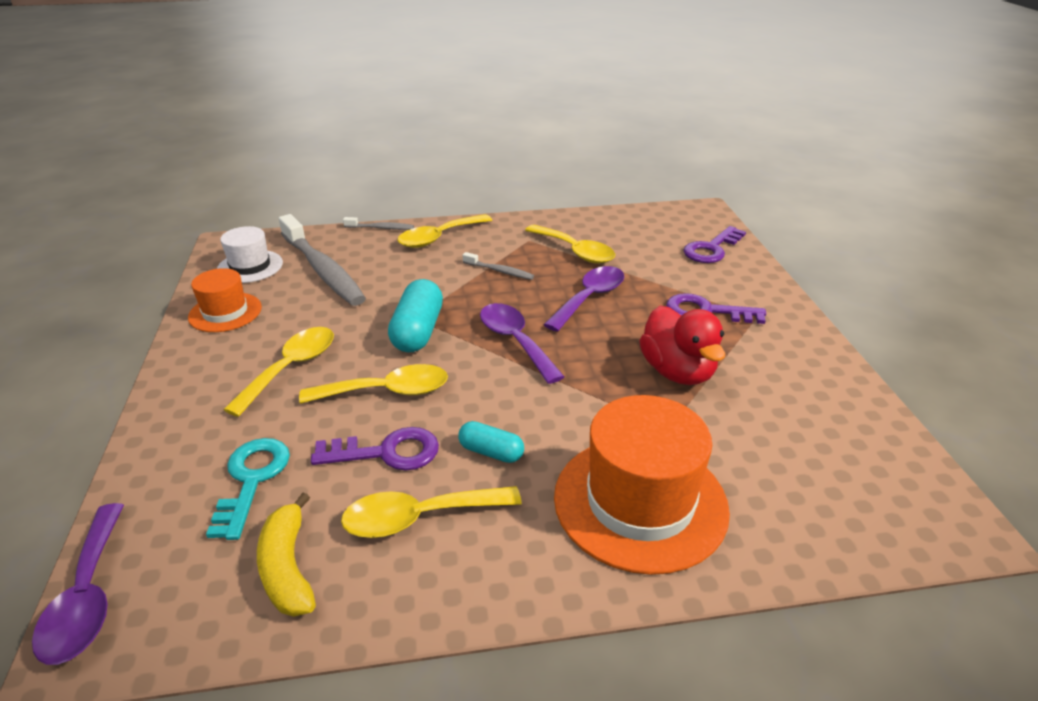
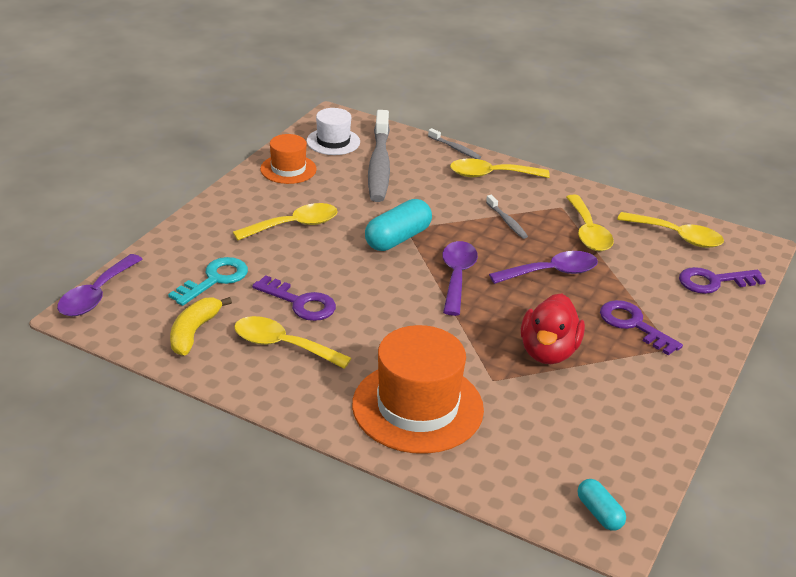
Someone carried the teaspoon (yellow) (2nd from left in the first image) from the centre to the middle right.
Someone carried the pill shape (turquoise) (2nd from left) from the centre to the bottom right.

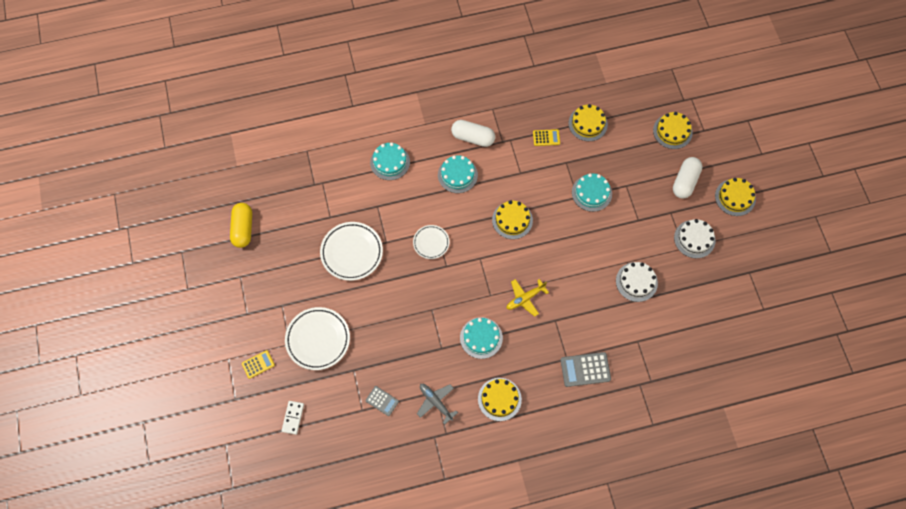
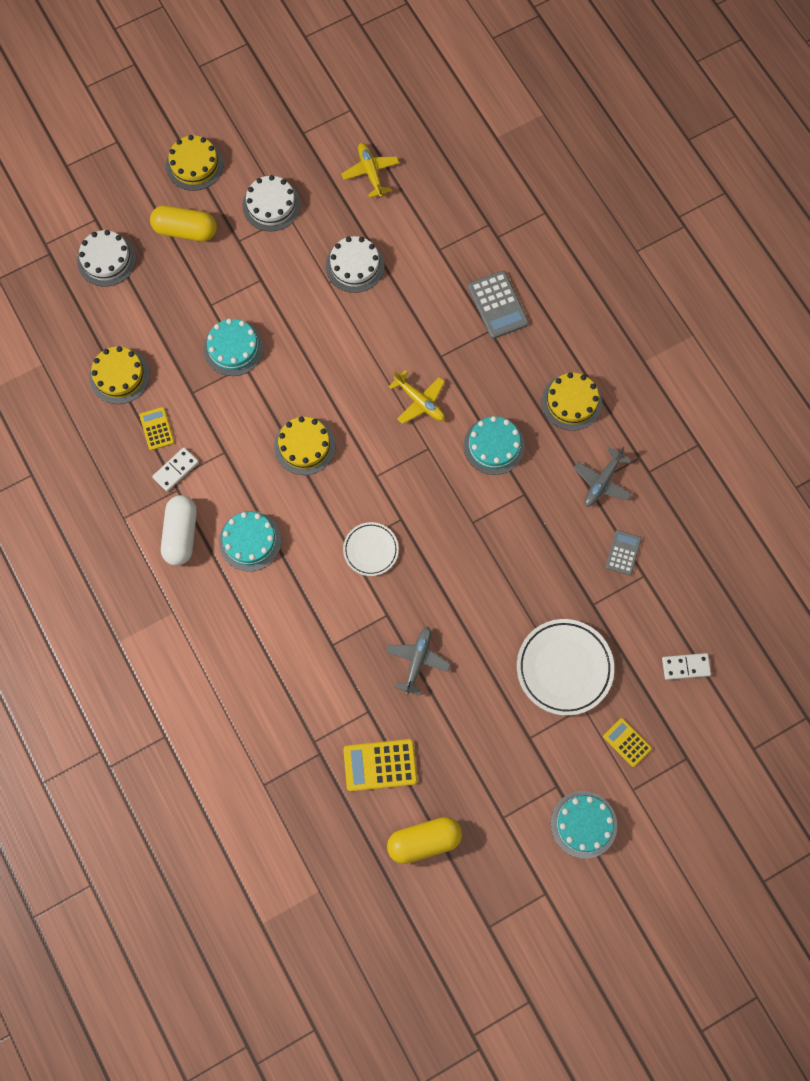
Someone repainted the layer cake (yellow) (4th from left) at the top right, which became the layer cake (snow-white) (1st from left) at the top left.
Someone carried the layer cake (turquoise) (1st from left in the first image) from the top centre to the bottom right.
Someone repainted the pill shape (snow-white) (2nd from left) at the middle right, which became the pill shape (yellow) (1st from left) at the top left.
Someone swapped the plate (snow-white) (2nd from left) at the centre for the aeroplane (ash-grey) (1st from left) at the centre.
Someone put down the aeroplane (yellow) (1st from left) at the top centre.
Someone put down the domino piece (snow-white) (1st from left) at the middle left.
Someone put down the adding machine (yellow) (2nd from left) at the bottom centre.

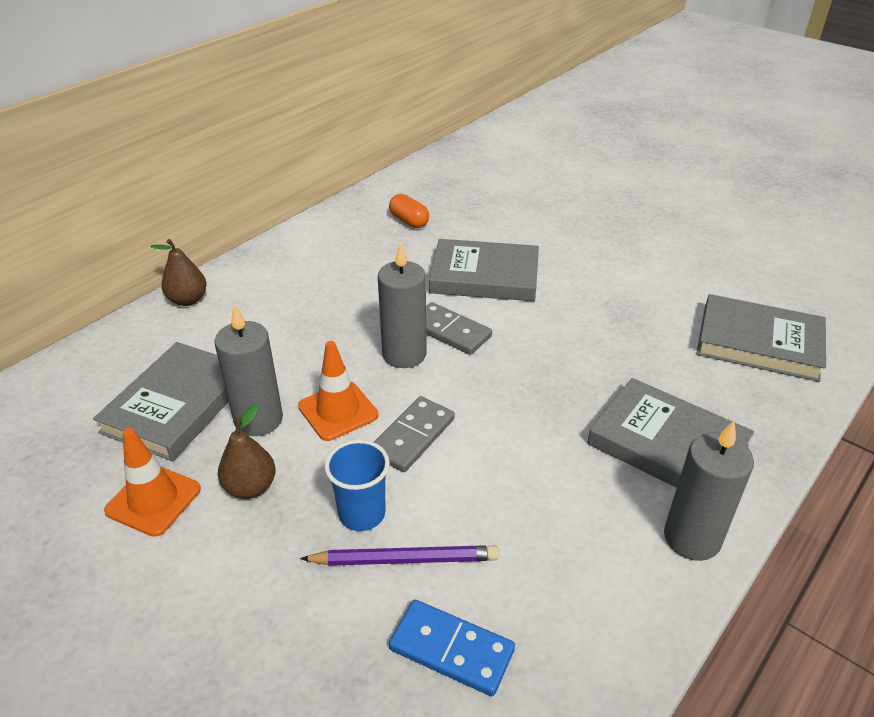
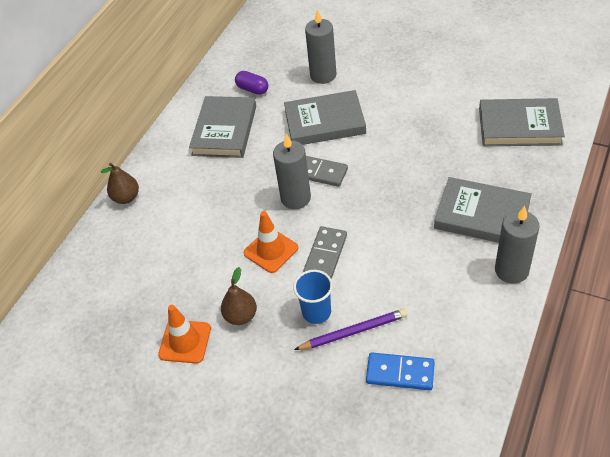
Someone repainted the pill shape (orange-coloured) at the top centre, which became the pill shape (violet) at the top centre.
Someone carried the candle (ash-grey) (1st from left in the first image) from the middle left to the top centre.
Someone carried the hardcover (ash-grey) (1st from left) from the middle left to the top centre.

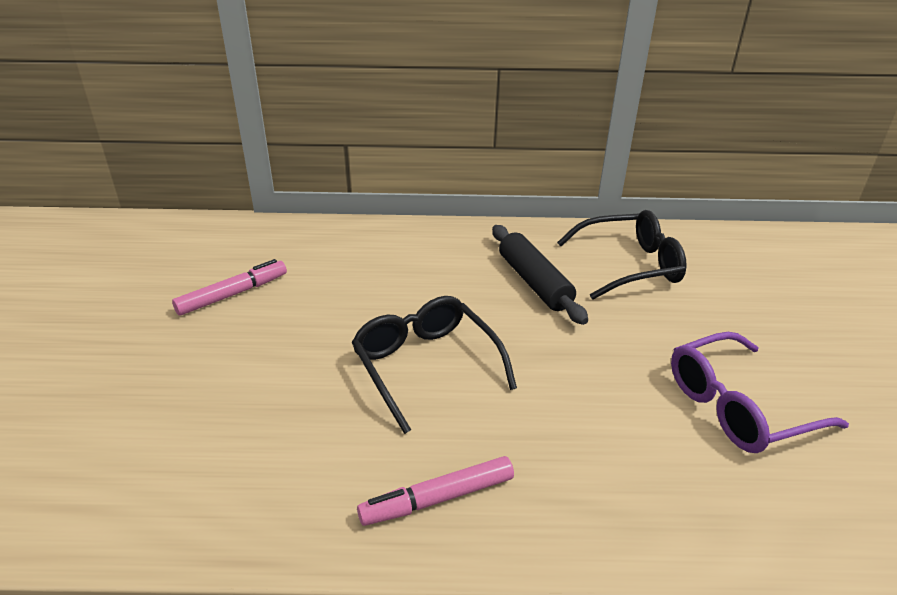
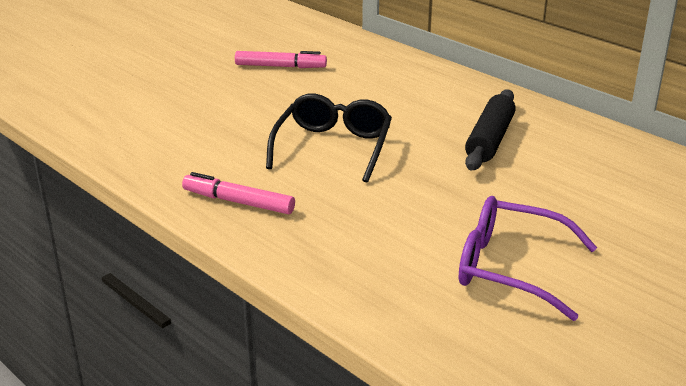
Someone took away the eyeglasses (black) (2nd from left) at the middle right.

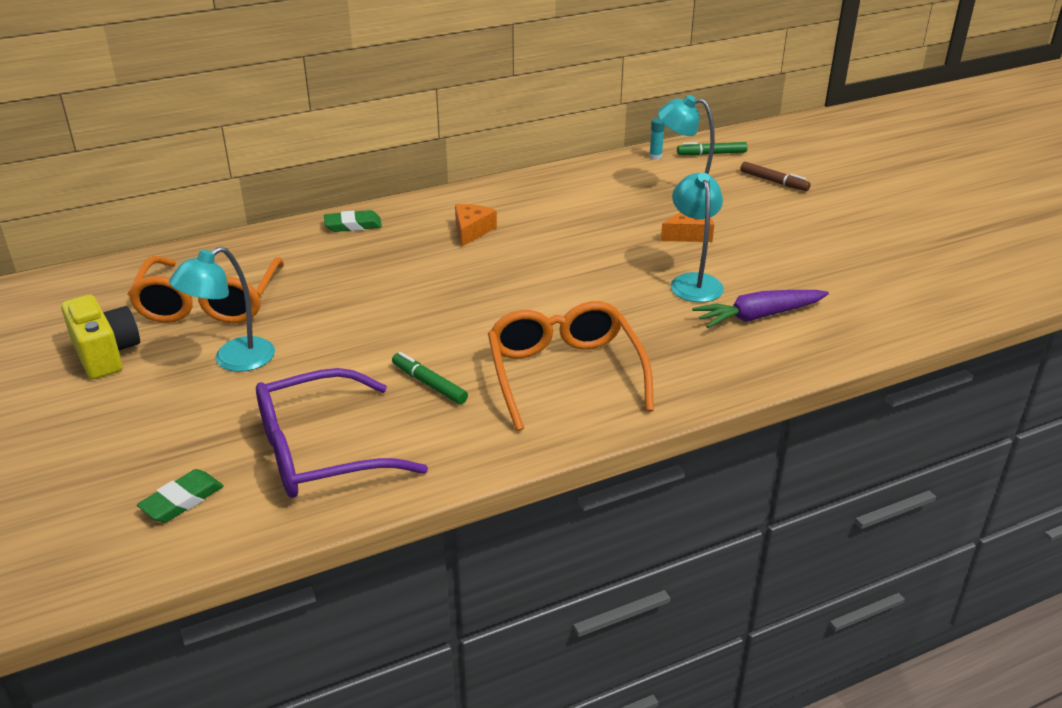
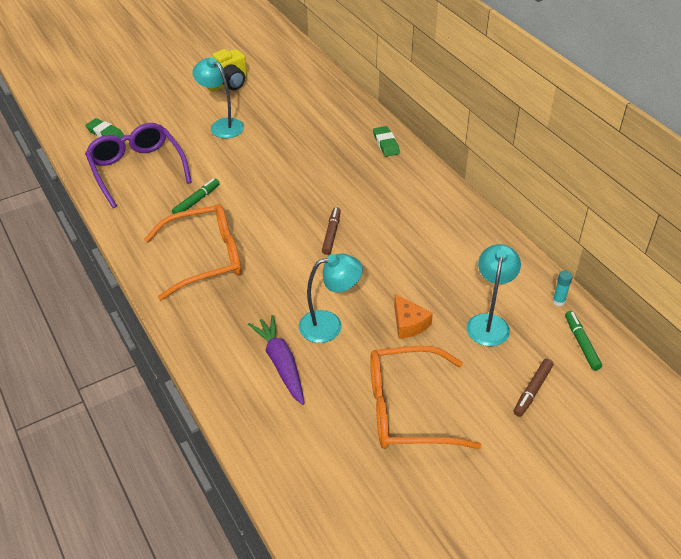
Someone took away the cheese (orange-coloured) (1st from left) at the top centre.
Someone carried the eyeglasses (orange-coloured) (1st from left in the first image) from the middle left to the bottom centre.
Someone put down the marker (dark brown) (1st from left) at the centre.

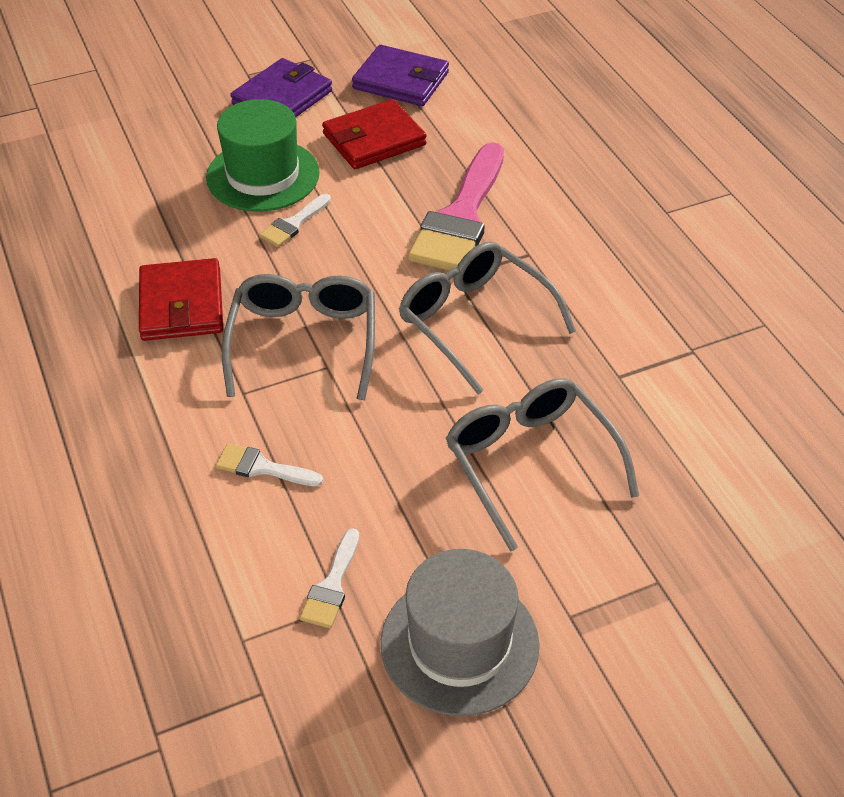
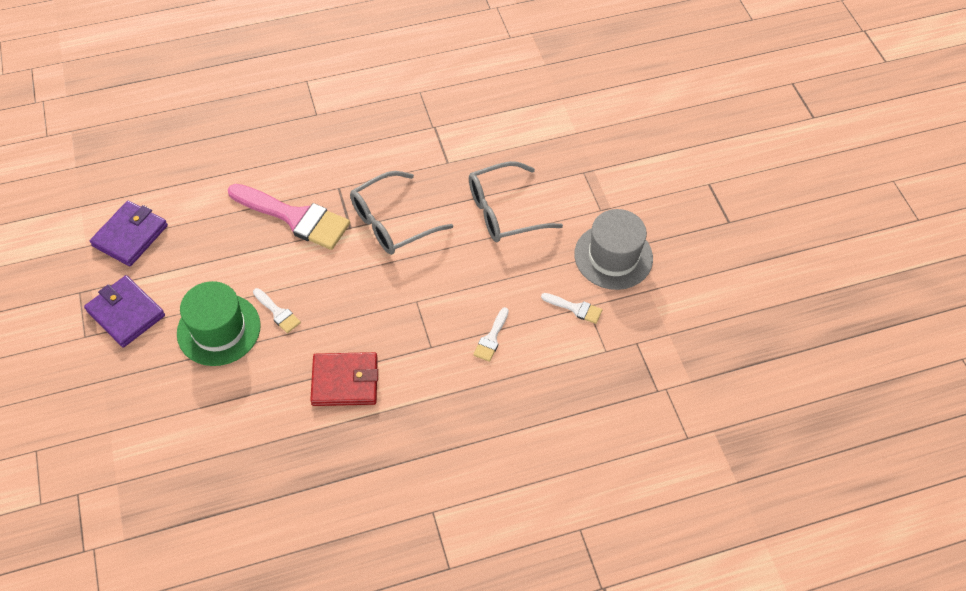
Someone took away the billfold (crimson) (2nd from left) at the top centre.
Someone took away the eyeglasses (ash-grey) (1st from left) at the centre.

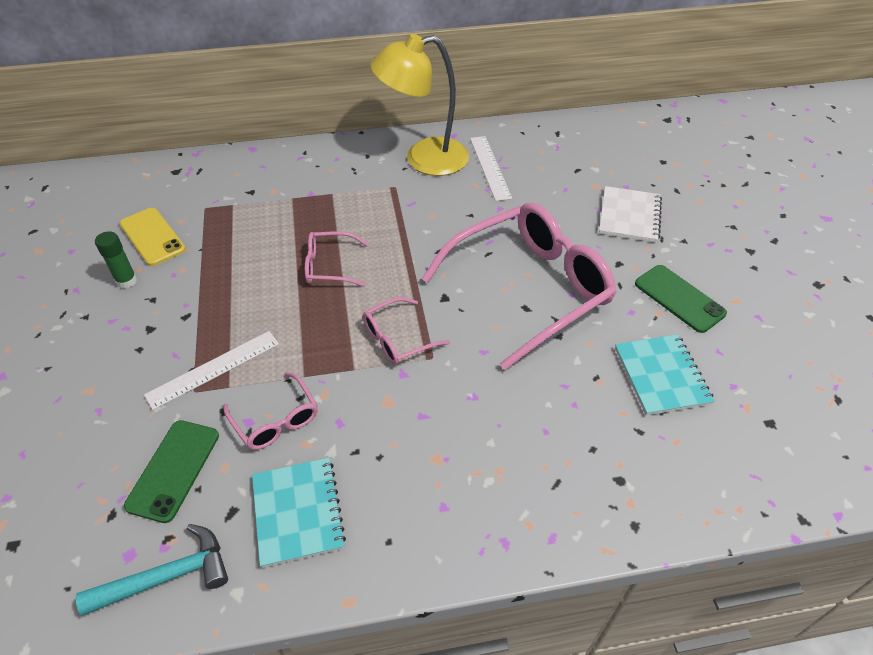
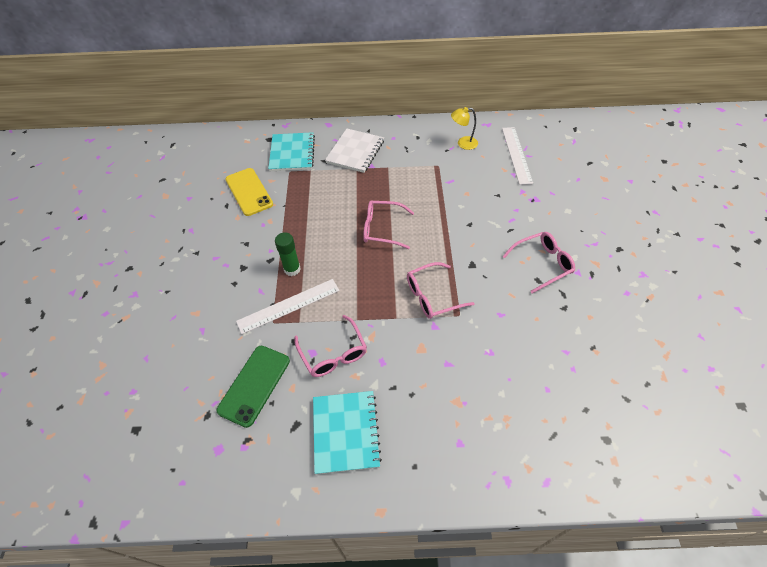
Someone scaled the desk lamp (yellow) at the top centre by 0.40.
Someone carried the exercise book (snow-white) from the top right to the top centre.
Someone scaled the eyeglasses (rose-pink) (4th from left) at the centre by 0.45.
Someone carried the stick of glue (green) from the middle left to the centre.
Someone took away the smartphone (green) (2nd from left) at the middle right.
Someone carried the exercise book (turquoise) (2nd from left in the first image) from the middle right to the top centre.
Someone took away the claw hammer (turquoise) at the bottom left.

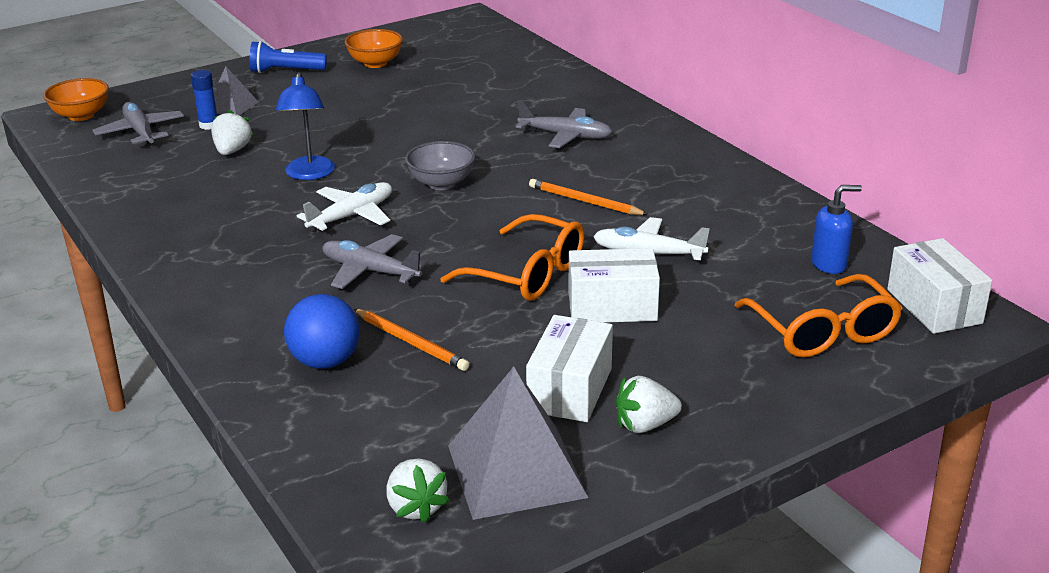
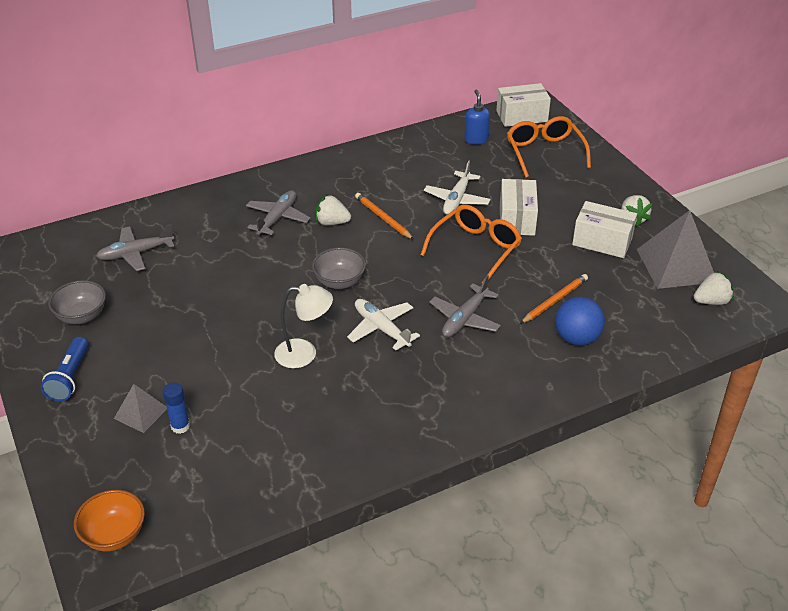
Someone repainted the deep dish (orange-coloured) (2nd from left) at the top centre, which became the deep dish (ash-grey) (1st from left) at the middle left.
Someone repainted the desk lamp (cobalt) at the top left, which became the desk lamp (snow-white) at the centre.
Someone carried the aeroplane (ash-grey) (1st from left) from the top left to the middle left.
Someone carried the toy strawberry (snow-white) (1st from left) from the top left to the centre.
Someone rotated the lead pencil (orange-coloured) (2nd from left in the first image) at the centre by 105 degrees clockwise.
Someone rotated the eyeglasses (orange-coloured) (2nd from left) at the middle right by 90 degrees counterclockwise.

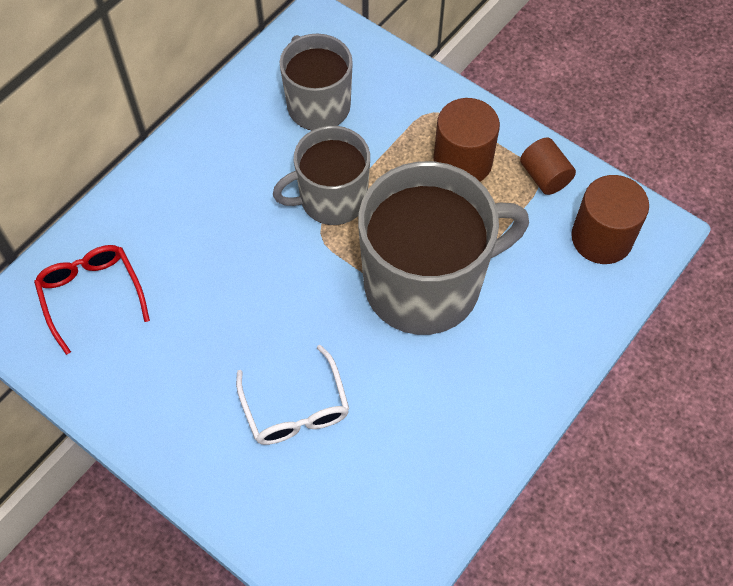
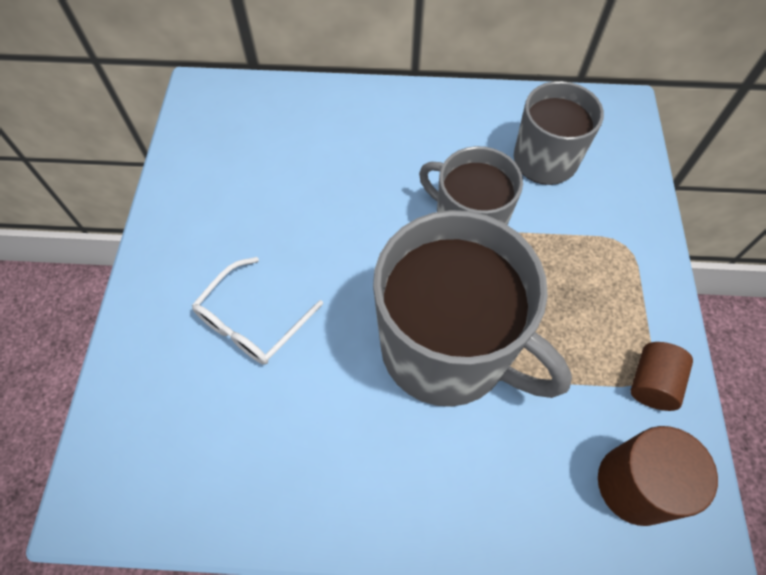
Someone took away the cylinder (dark brown) (1st from left) at the top centre.
Someone took away the eyeglasses (crimson) at the middle left.

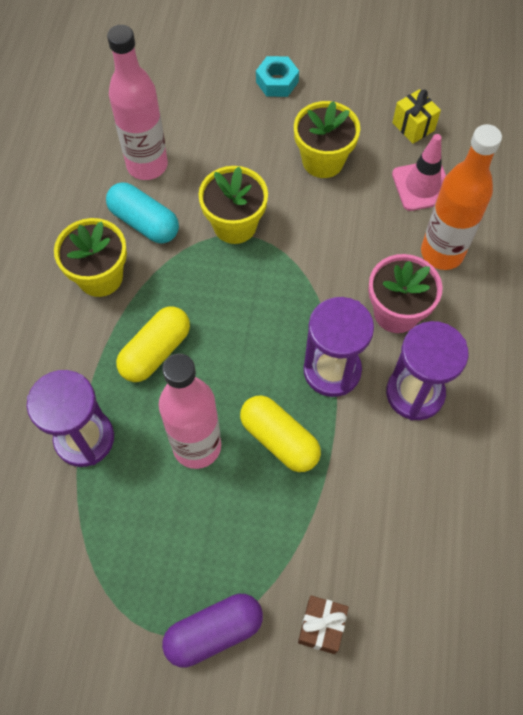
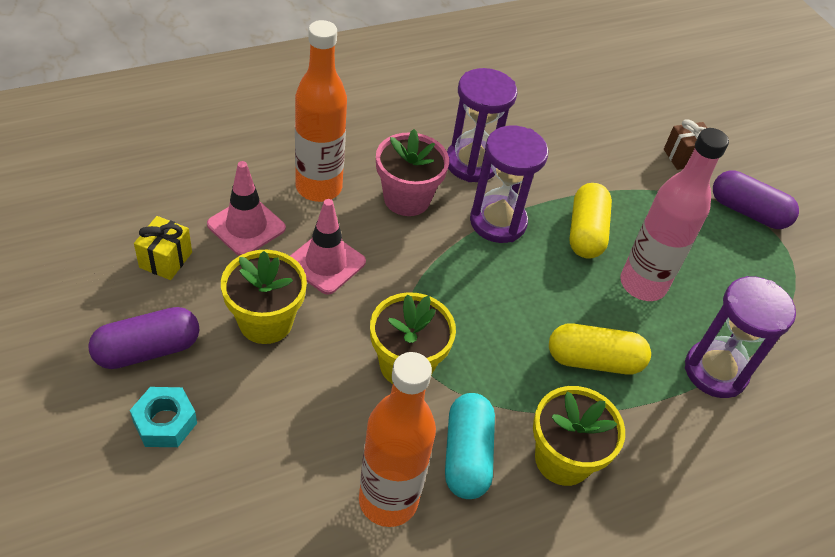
Someone repainted the flask (rose-pink) (1st from left) at the top left, which became the flask (orange-coloured) (2nd from left) at the bottom centre.
Someone put down the safety cone (rose-pink) (2nd from left) at the centre.
Someone put down the pill shape (violet) (1st from left) at the middle left.

